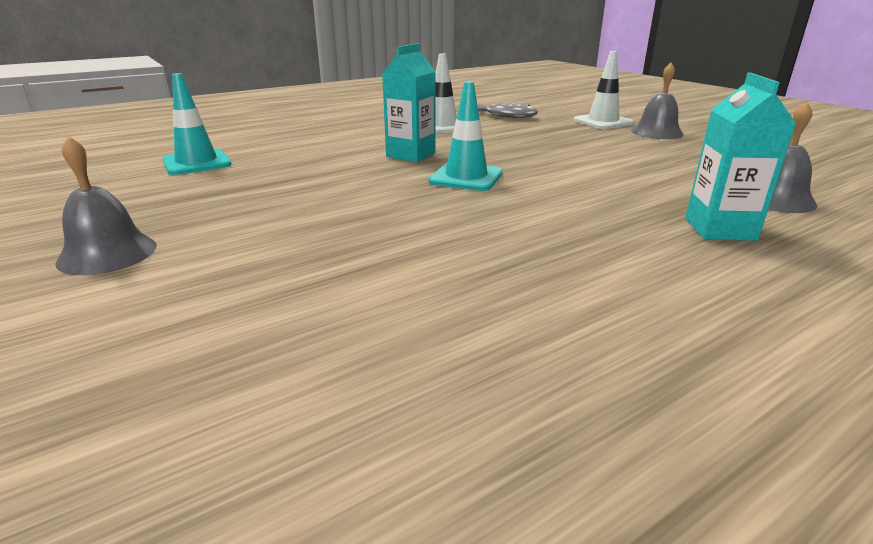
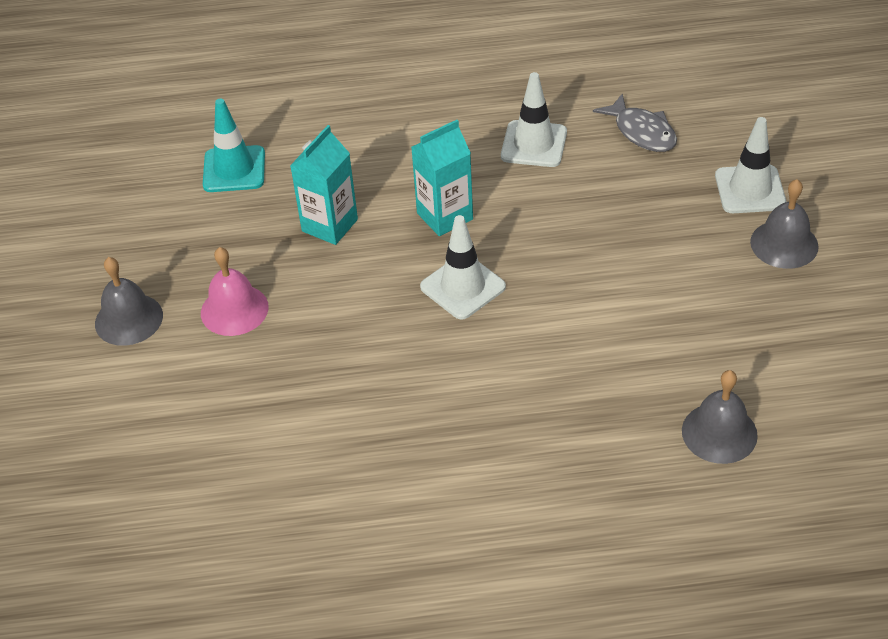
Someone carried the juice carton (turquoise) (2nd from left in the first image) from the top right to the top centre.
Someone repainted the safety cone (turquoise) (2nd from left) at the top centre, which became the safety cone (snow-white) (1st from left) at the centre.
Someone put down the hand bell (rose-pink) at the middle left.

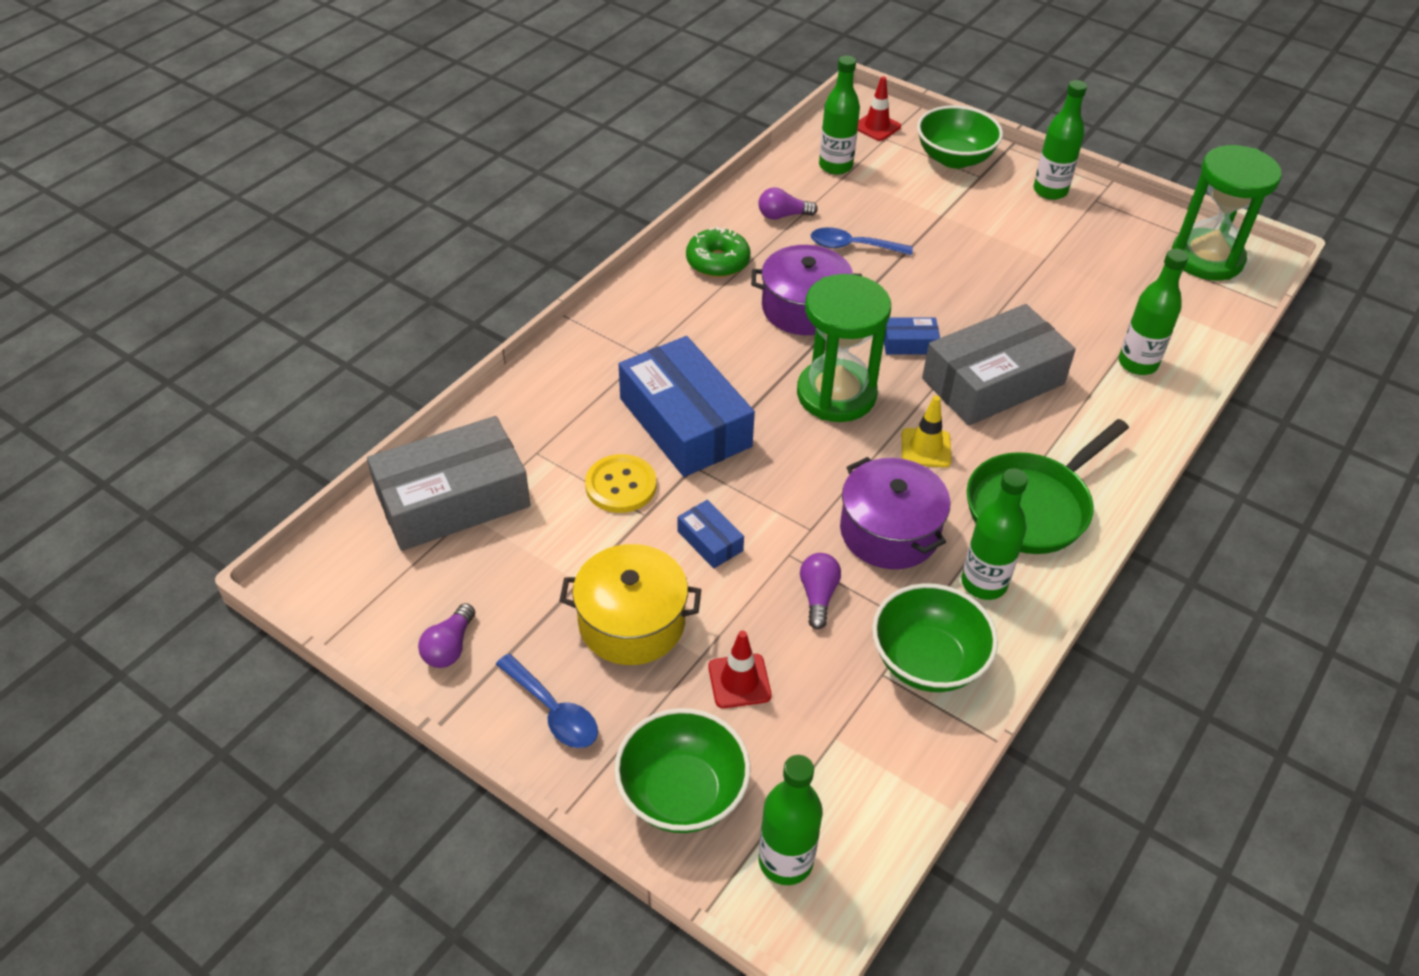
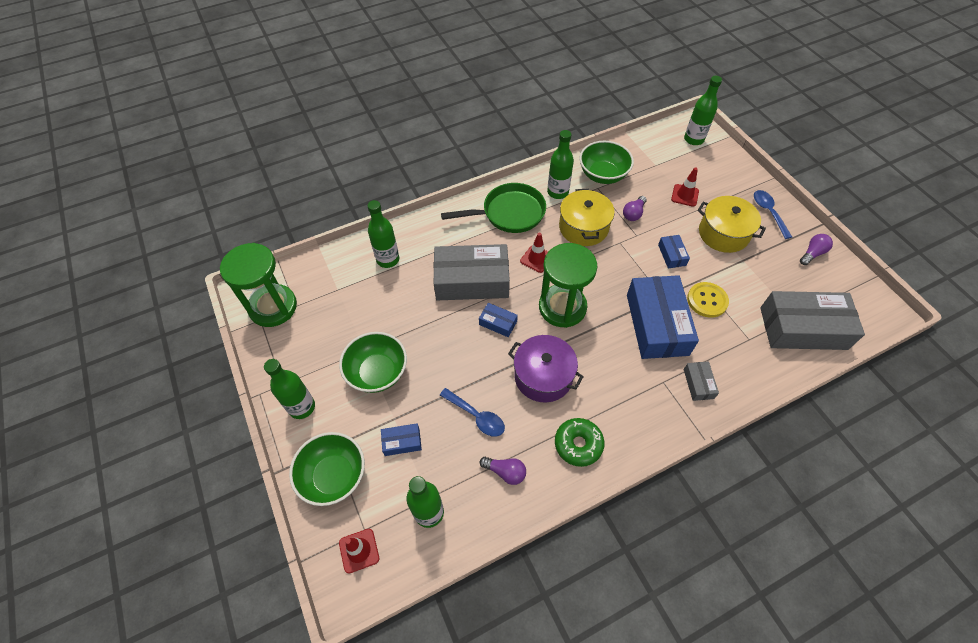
Someone repainted the safety cone (yellow) at the centre, which became the safety cone (crimson) (2nd from left) at the centre.
Someone repainted the cooking pot (violet) (2nd from left) at the centre, which became the cooking pot (yellow) (1st from left) at the centre.
Someone carried the deep dish (green) (1st from left in the first image) from the bottom centre to the centre.
Someone put down the package (ash-grey) (2nd from left) at the middle right.
Someone put down the package (cobalt) (1st from left) at the bottom centre.

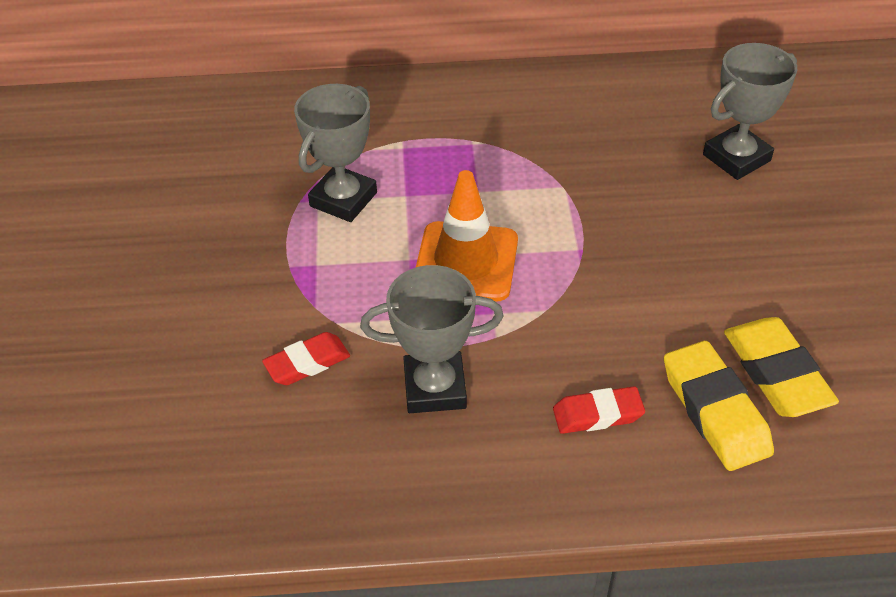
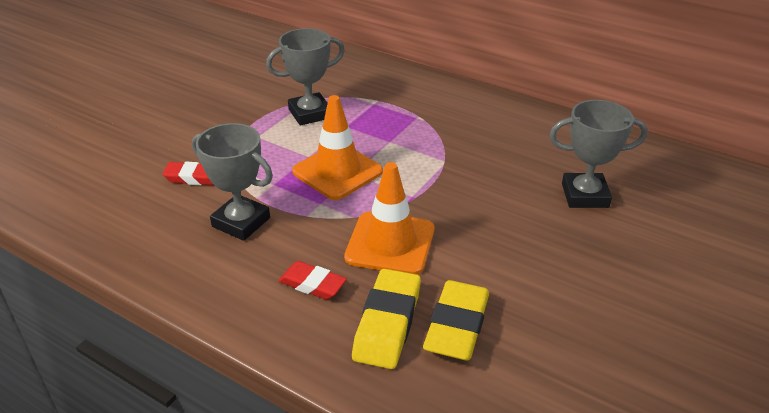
Someone put down the safety cone (orange-coloured) (2nd from left) at the centre.

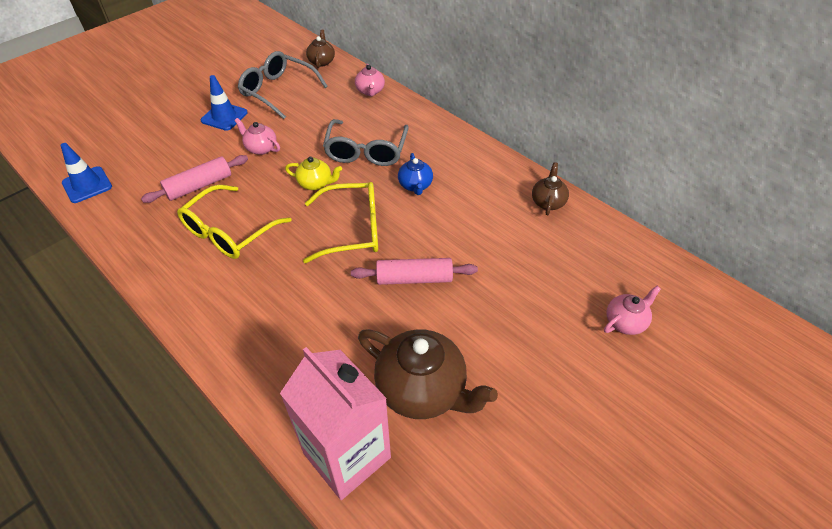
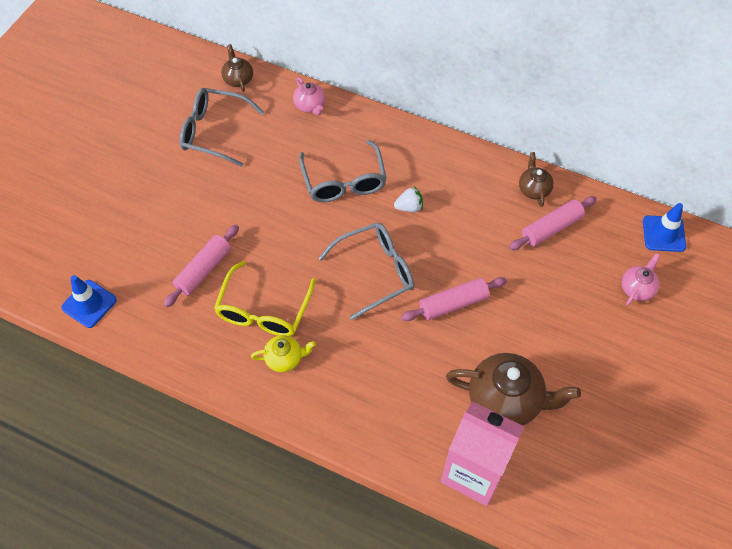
Someone carried the safety cone (cobalt) (2nd from left) from the top left to the middle right.
Someone took away the china teapot (rose-pink) (1st from left) at the top left.
Someone swapped the china teapot (cobalt) at the top centre for the toy strawberry (snow-white) at the centre.
Someone carried the china teapot (yellow) from the top centre to the centre.
Someone repainted the eyeglasses (yellow) (2nd from left) at the centre, which became the eyeglasses (ash-grey) (3rd from left) at the centre.
Someone put down the pastry roller (rose-pink) (3rd from left) at the middle right.

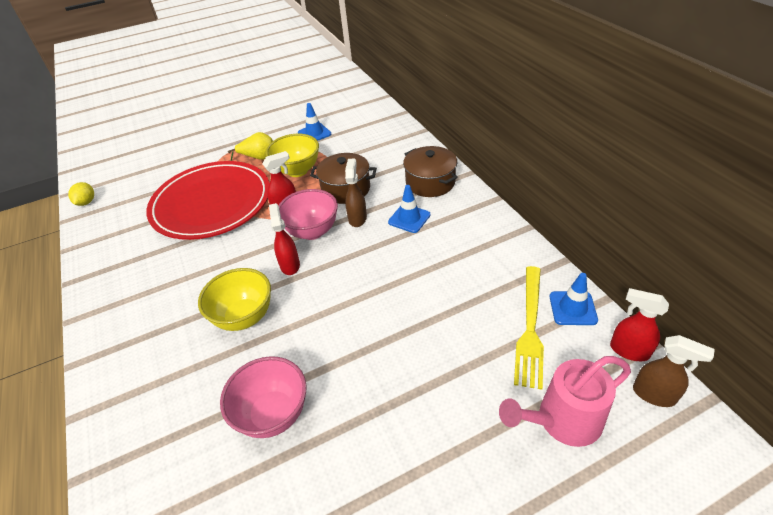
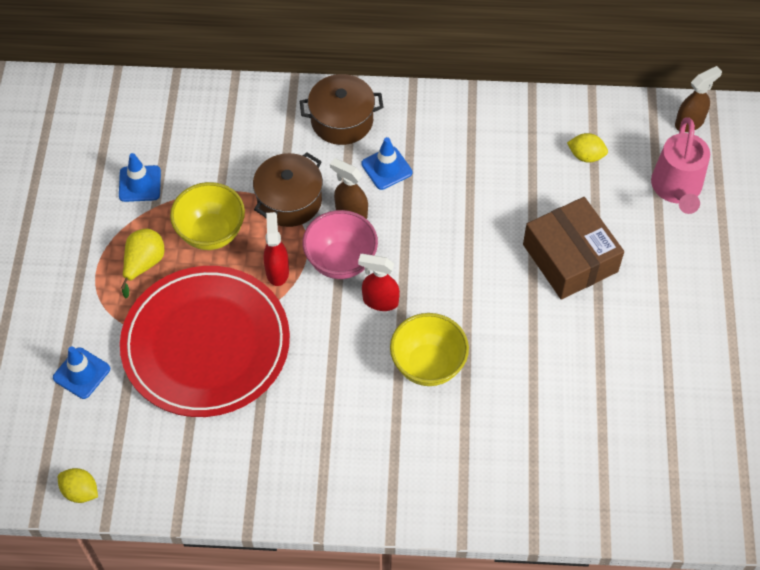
Someone swapped the table fork (yellow) at the middle right for the citrus fruit (yellow) (2nd from left) at the top right.
Someone carried the safety cone (cobalt) (3rd from left in the first image) from the middle right to the middle left.
Someone took away the sprayer (crimson) (3rd from left) at the middle right.
Someone took away the deep dish (rose-pink) (1st from left) at the bottom centre.
Someone put down the package (dark brown) at the middle right.

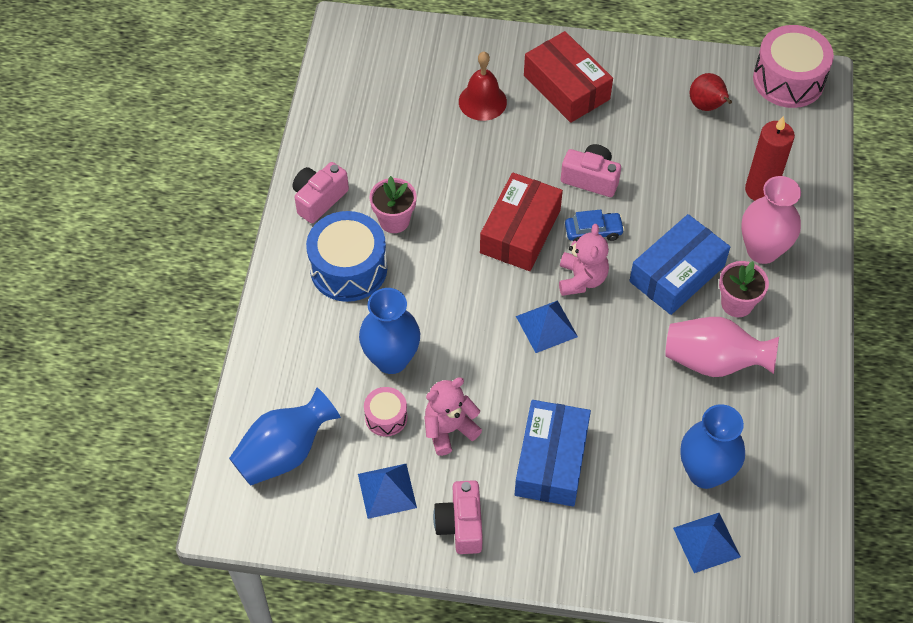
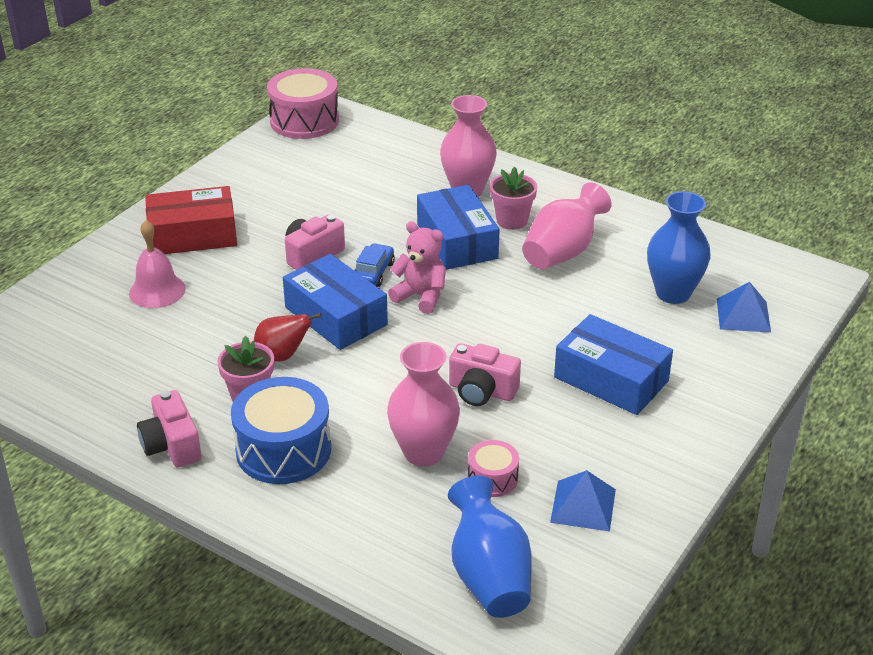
Someone repainted the hand bell (crimson) at the top centre, which became the hand bell (rose-pink) at the middle left.
Someone carried the pear fruit (crimson) from the top right to the middle left.
Someone took away the candle (crimson) at the top right.
Someone repainted the package (crimson) (1st from left) at the centre, which became the package (cobalt) (1st from left) at the centre.
Someone repainted the flower vase (cobalt) (2nd from left) at the centre, which became the flower vase (rose-pink) (1st from left) at the centre.
Someone took away the solid pyramid (cobalt) (2nd from left) at the centre.
Someone took away the stuffed bear (rose-pink) (1st from left) at the bottom centre.
Someone carried the compact camera (rose-pink) (2nd from left in the first image) from the bottom centre to the centre.

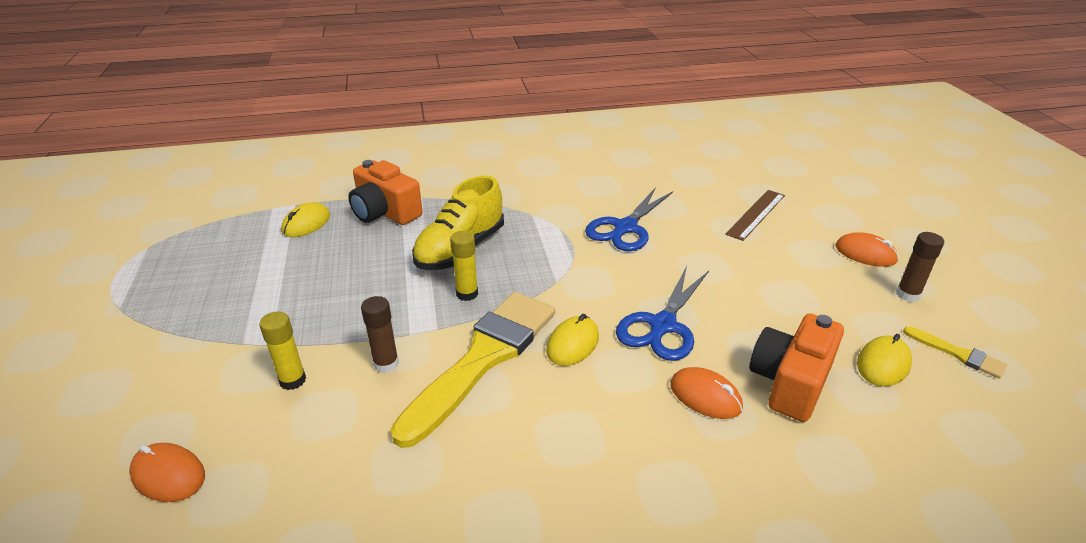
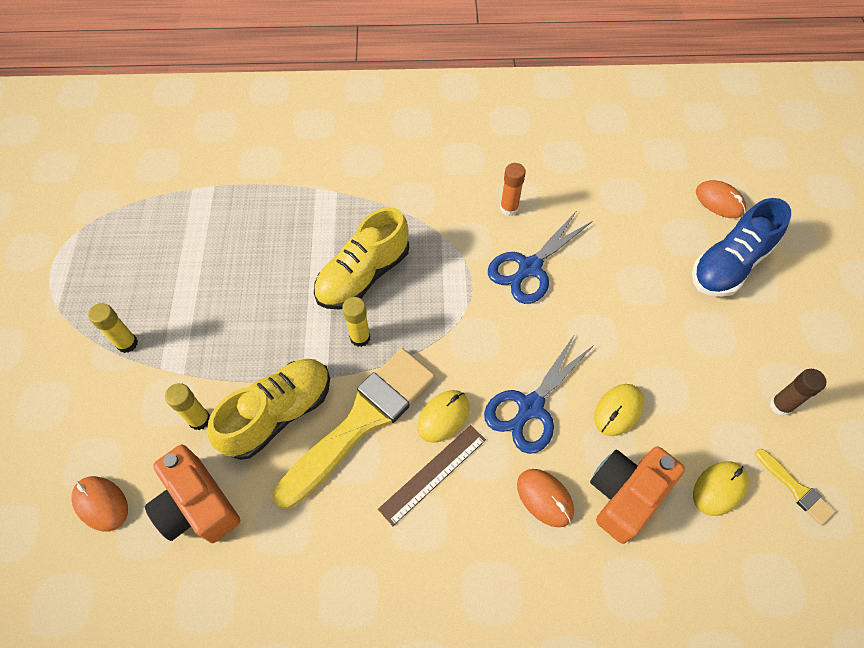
Someone carried the compact camera (orange-coloured) (1st from left) from the centre to the bottom left.
Someone carried the straightedge (dark brown) from the middle right to the bottom centre.
Someone carried the mouse (yellow) (1st from left in the first image) from the middle left to the middle right.
Someone carried the mouse (orange-coloured) (3rd from left) from the middle right to the top right.
Someone swapped the stick of glue (dark brown) (1st from left) at the centre for the shoe (yellow) (1st from left) at the middle left.
Someone put down the stick of glue (orange-coloured) at the top centre.
Someone put down the shoe (cobalt) at the middle right.
Someone put down the stick of glue (yellow) (1st from left) at the middle left.

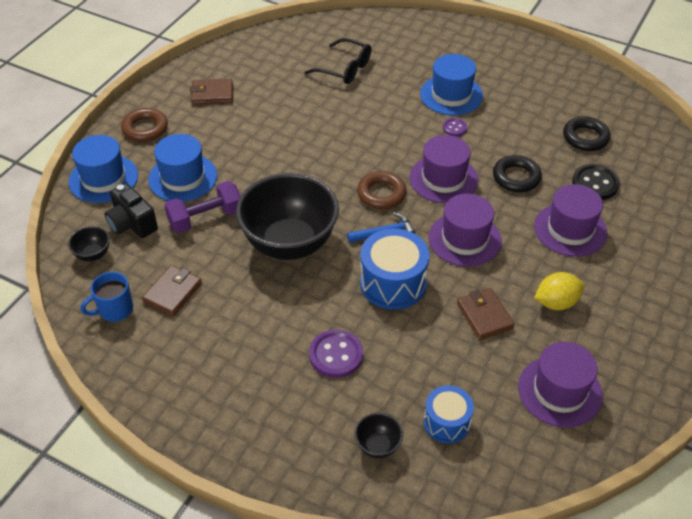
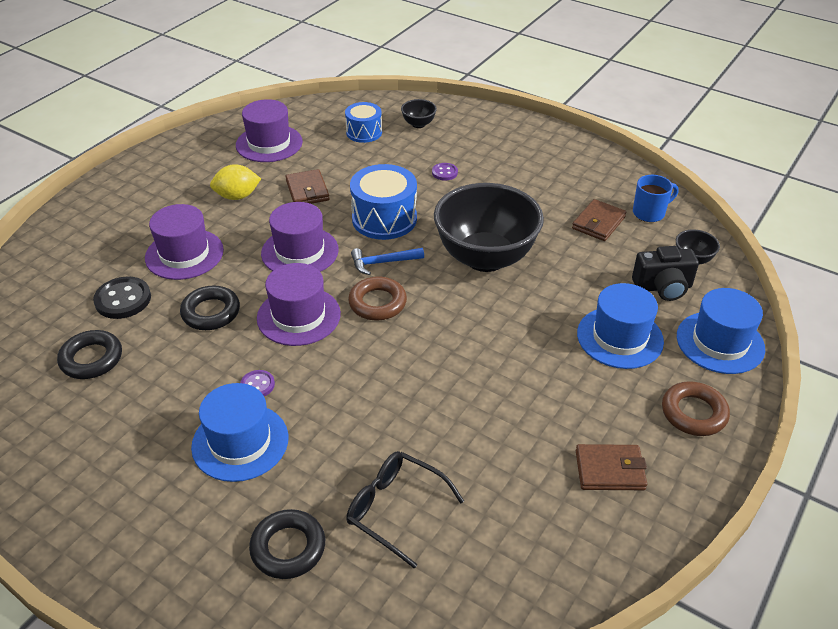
Someone took away the dumbbell (violet) at the middle left.
Someone rotated the compact camera (black) at the middle left by 120 degrees clockwise.
Someone scaled the button (violet) (1st from left in the first image) at the bottom centre by 0.56.
Someone put down the ring (black) (3rd from left) at the bottom centre.

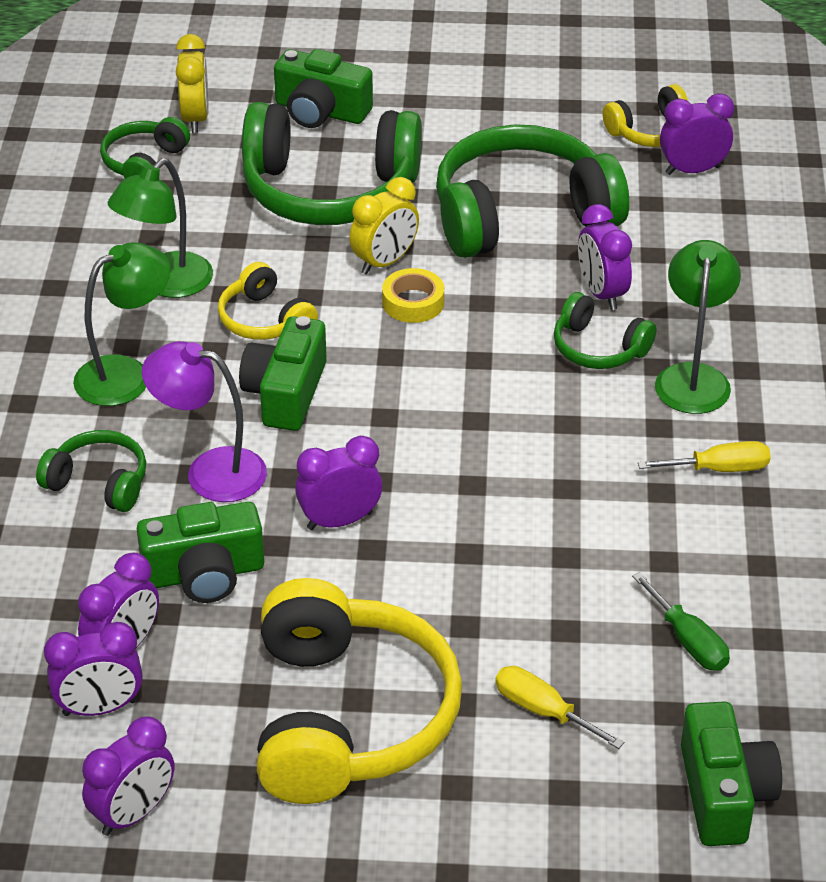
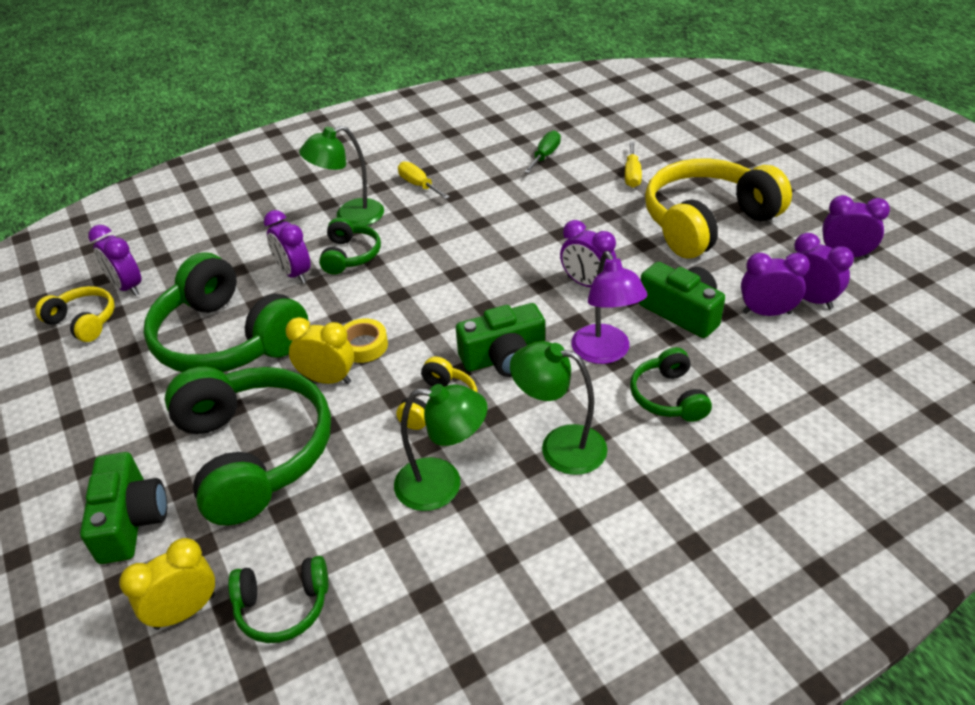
Someone rotated the alarm clock (violet) (5th from left in the first image) at the top right by 105 degrees clockwise.
Someone took away the compact camera (green) (4th from left) at the bottom right.

